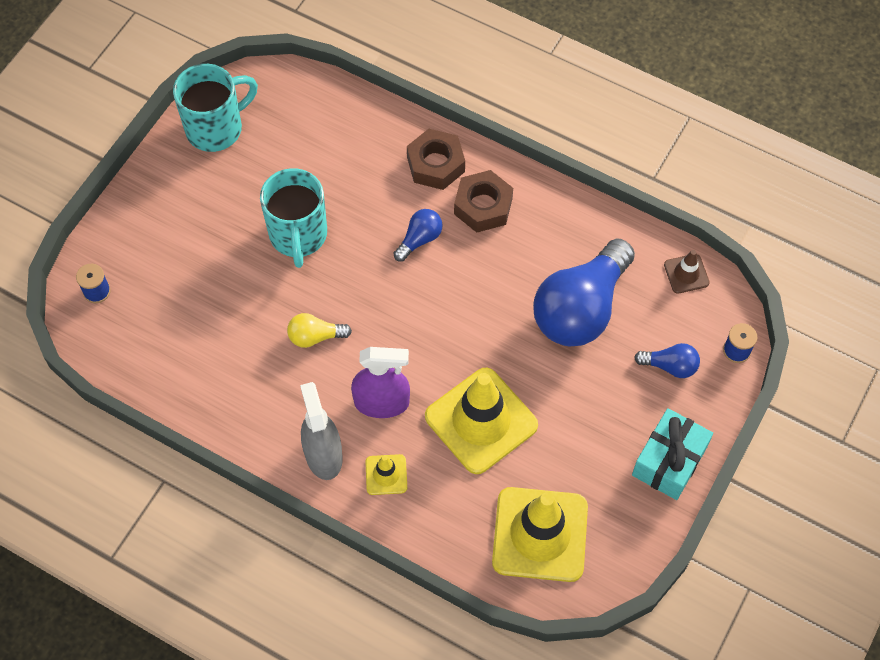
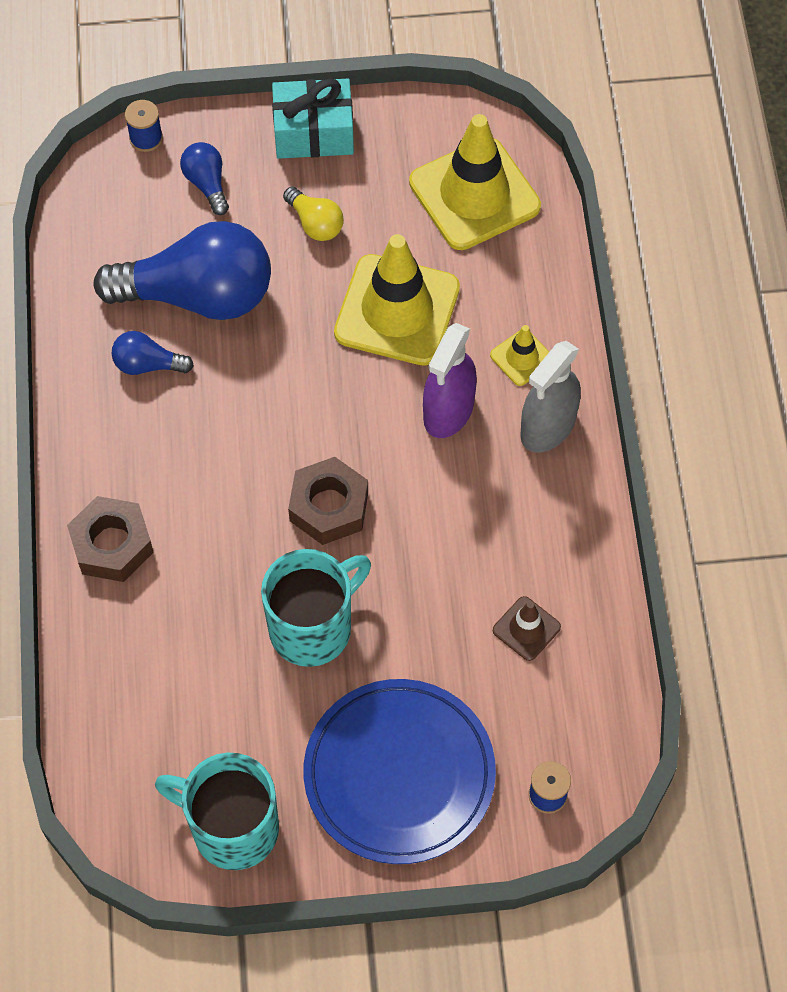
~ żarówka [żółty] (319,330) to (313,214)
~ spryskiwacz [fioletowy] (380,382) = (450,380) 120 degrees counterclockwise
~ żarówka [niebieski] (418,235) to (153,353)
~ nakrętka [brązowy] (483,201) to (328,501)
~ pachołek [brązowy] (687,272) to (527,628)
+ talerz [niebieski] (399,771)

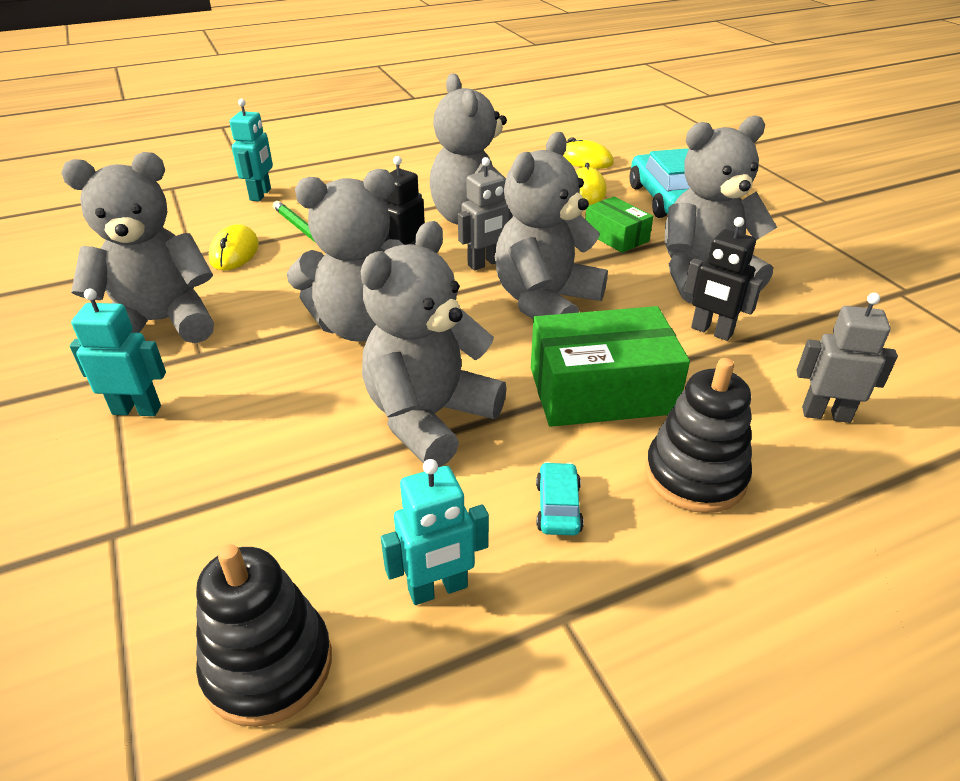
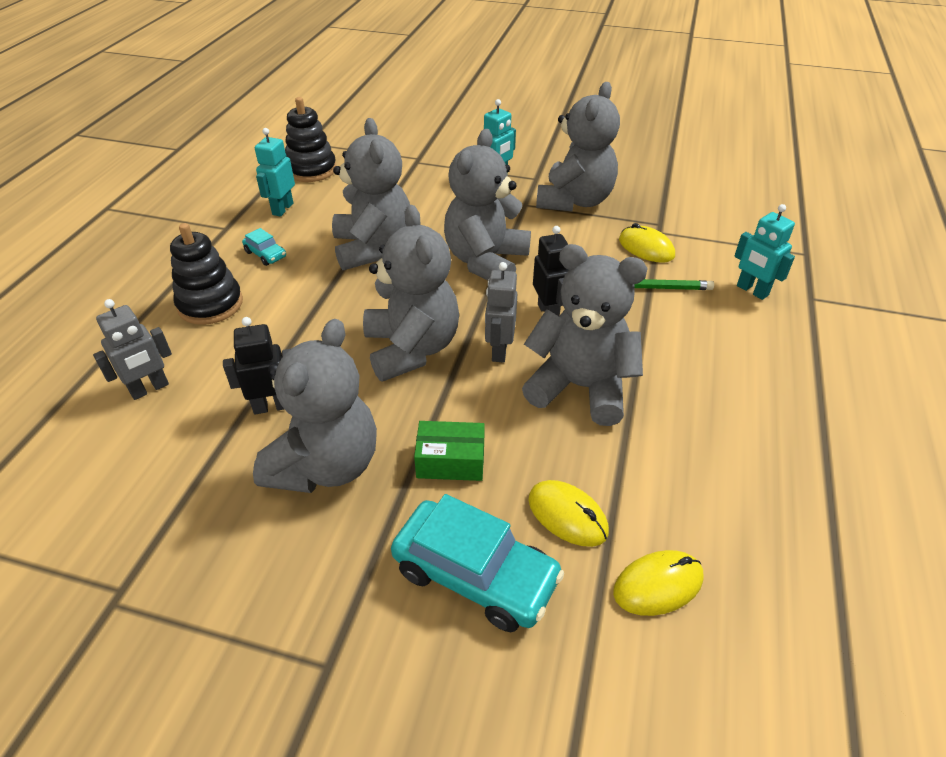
- pudełko [zielony] (610,366)

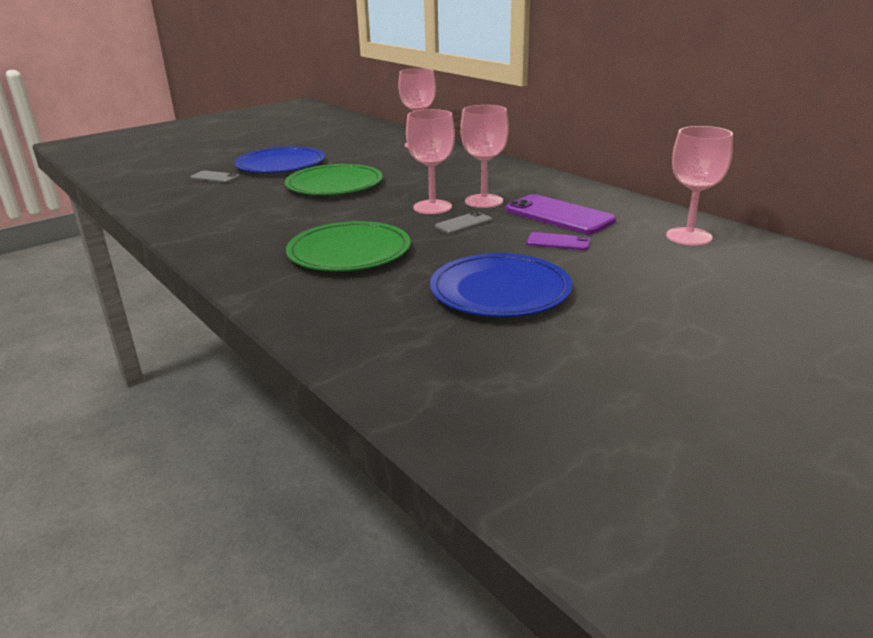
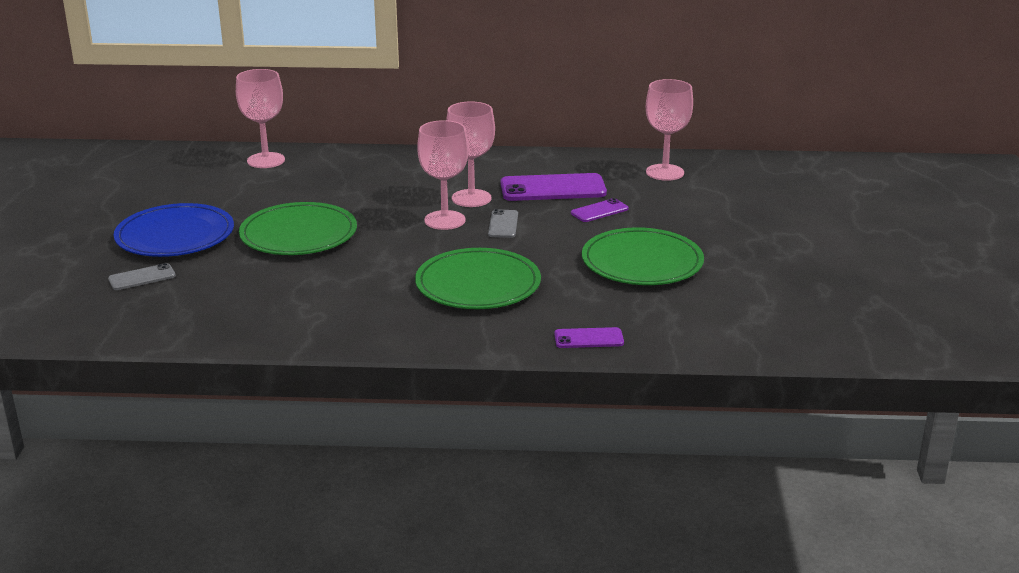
~ talerz [niebieski] (501,285) to talerz [zielony] (643,256)
+ telefon [fioletowy] (589,337)

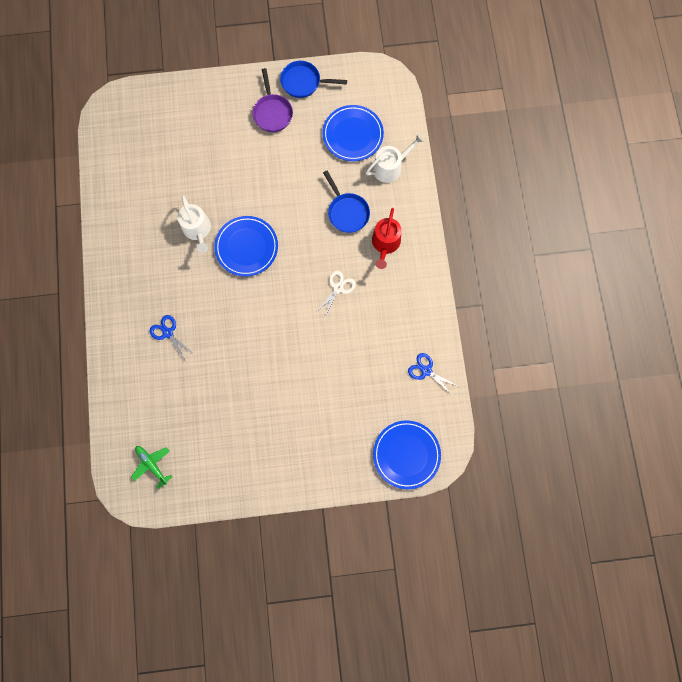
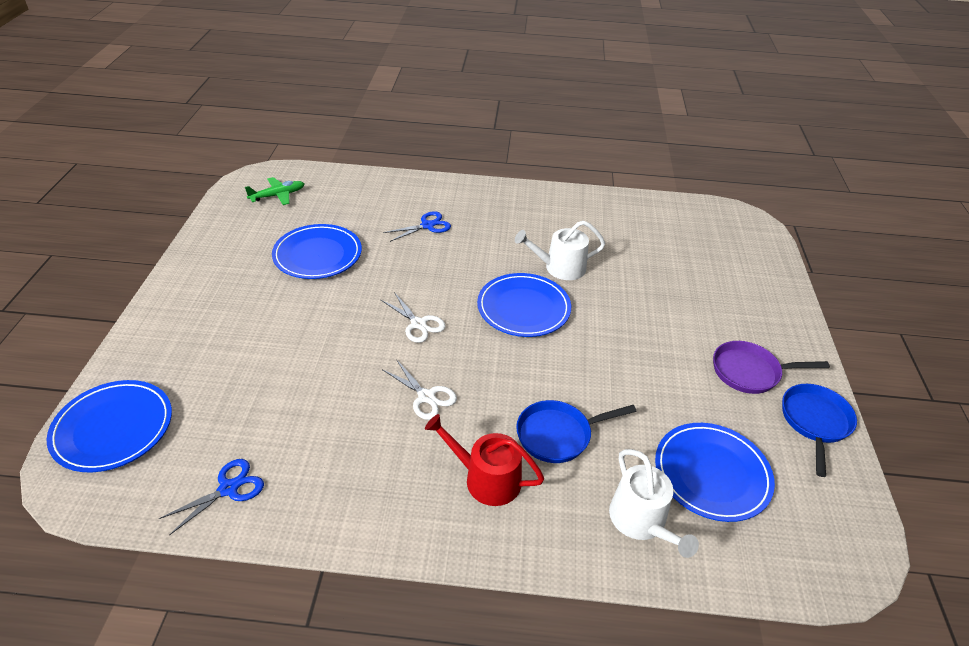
+ talerz [niebieski] (317,251)
+ nożyczki [biały] (413,317)

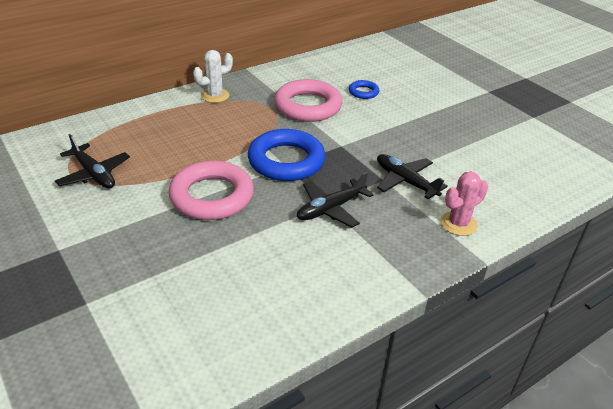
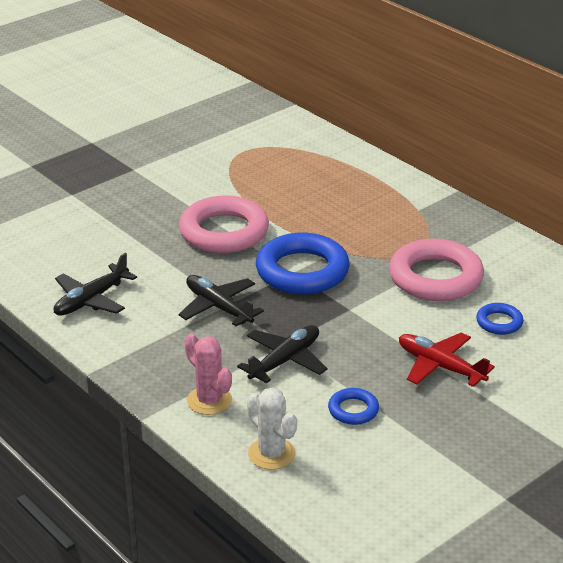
~ samolot [czarny] (92,161) to (95,284)
~ kaktus [biały] (213,76) to (272,428)
+ pierścień [niebieski] (353,406)
+ samolot [czerwony] (447,360)

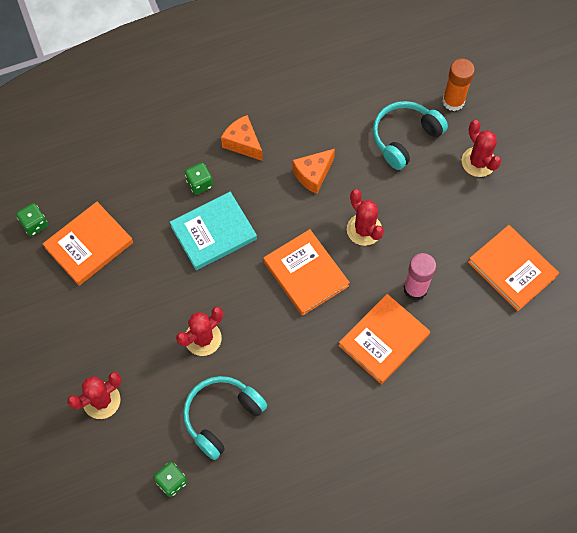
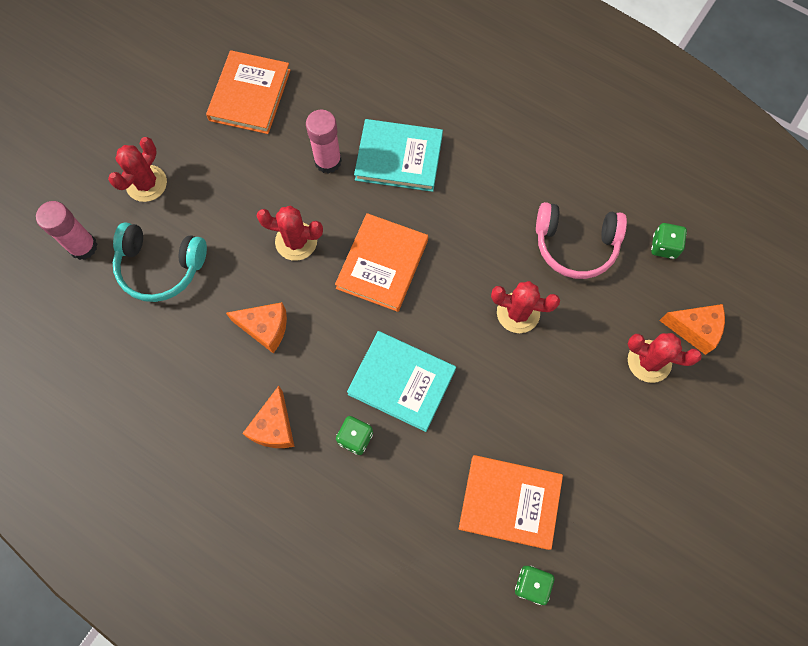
~ słuchawki [turkusowy] (225,418) to słuchawki [różowy] (581,240)
~ książka [pomarańczowy] (384,339) to książka [turkusowy] (398,155)
~ kaktus [czerwony] (365,217) = (290,233) 75 degrees clockwise
~ klej w sztyfcie [pomarańczowy] (458,85) to klej w sztyfcie [różowy] (66,230)
+ ser [pomarańczowy] (692,329)

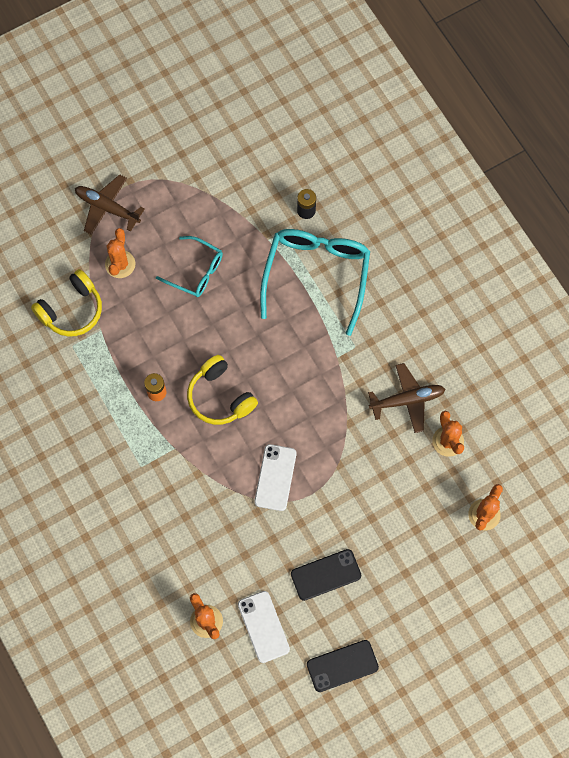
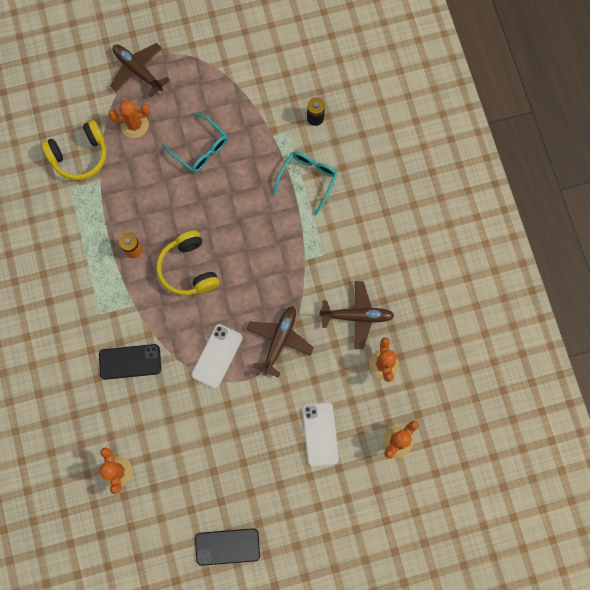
~ kaktus [pomarańczowy] (120,253) = (129,119) 60 degrees clockwise
~ telefon [biały] (264,627) to (320,434)
~ okulary [turkusowy] (315,282) = (305,183) x0.57
~ telefon [czarny] (326,575) to (130,362)
+ samolot [brązowy] (280,342)

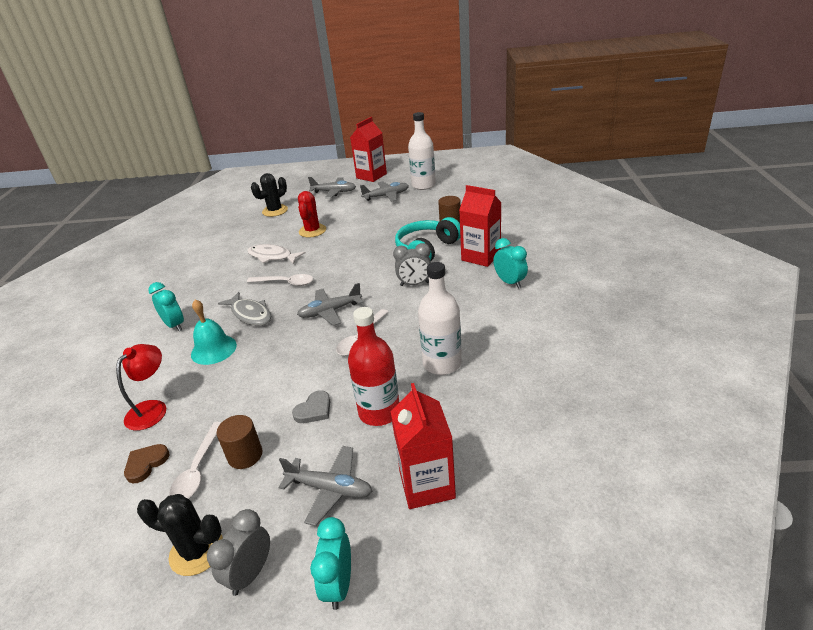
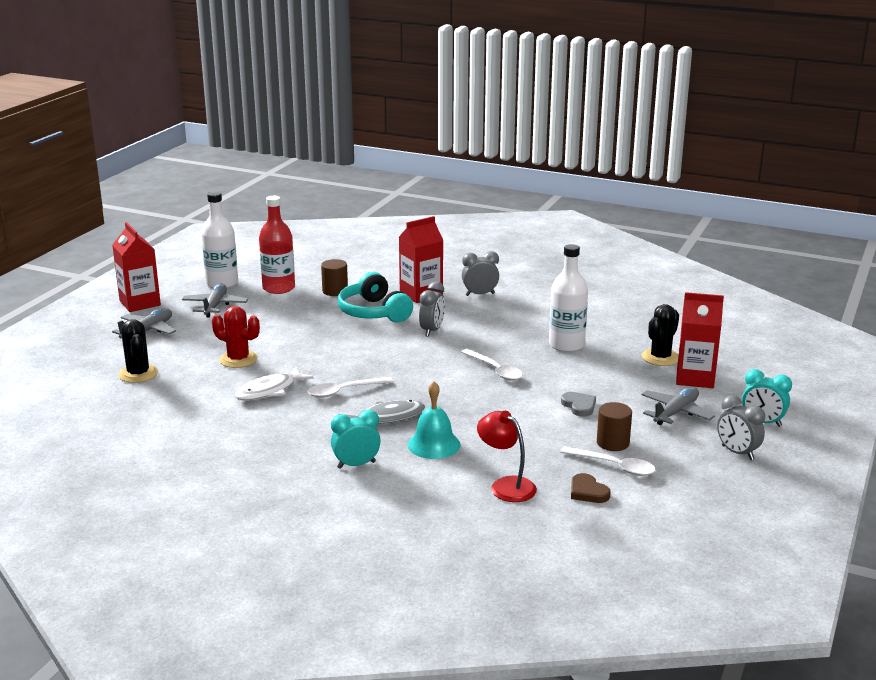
~ kaktus [czarny] (180,535) to (660,335)
~ łyżka [biały] (280,280) = (350,387) 150 degrees counterclockwise
- samolot [szary] (330,304)
~ butelka [czerwony] (374,366) to (277,245)
~ budzik [turkusowy] (510,263) to budzik [szary] (480,273)

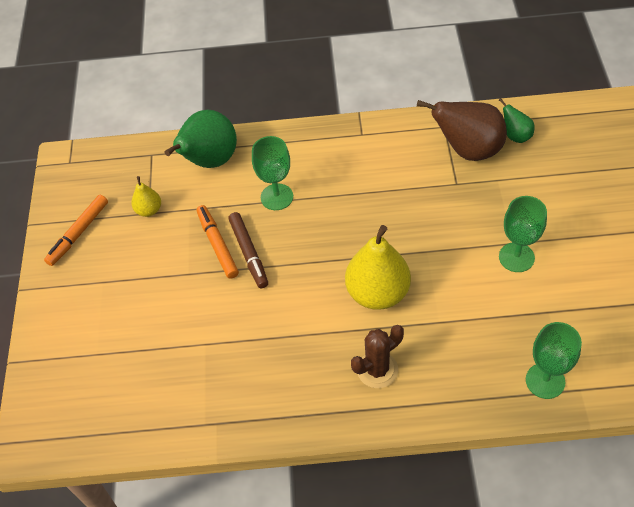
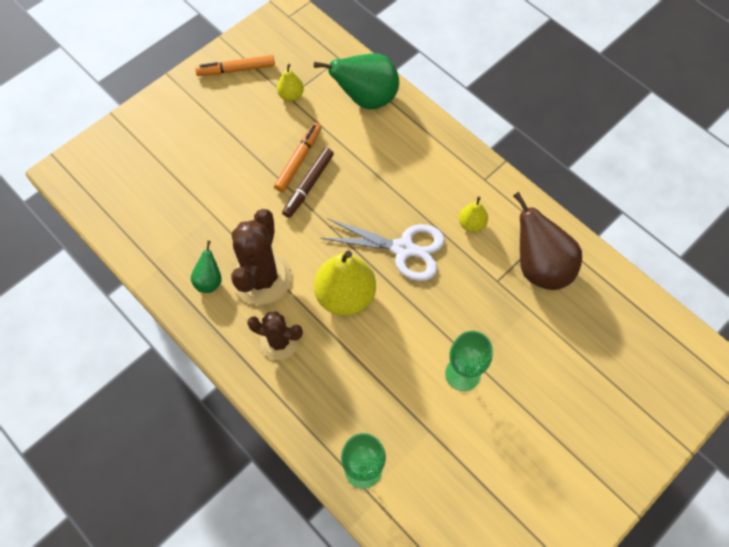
- kielich [zielony] (272,173)
~ gruszka [zielony] (516,120) to (206,267)
+ kaktus [brązowy] (261,257)
+ nożyczki [biały] (383,249)
+ gruszka [żółty] (473,214)

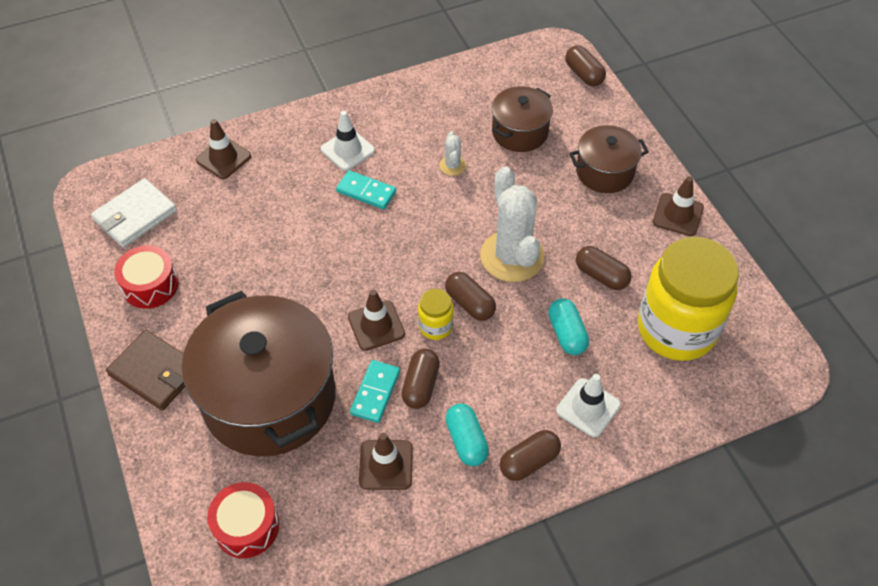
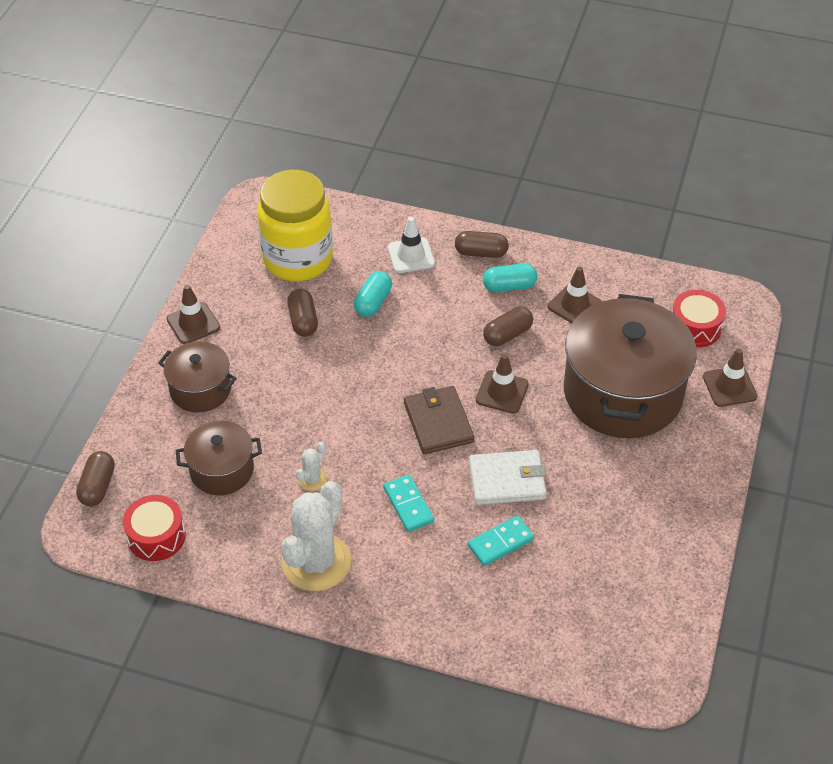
~ portfel [biały] (134,213) to (508,477)
~ portfel [brązowy] (145,370) to (439,420)
~ bęben [czerwony] (146,277) to (154,528)
~ pachołek [brązowy] (223,149) to (730,377)
- pachołek [biały] (348,141)
~ kostka domina [turkusowy] (375,391) to (500,541)
- słoik [żółty] (436,314)
- kapsułka [brązowy] (470,296)
~ kapsułka [turkusowy] (467,434) = (510,278) 60 degrees clockwise
~ kaktus [biały] (512,224) to (316,536)

